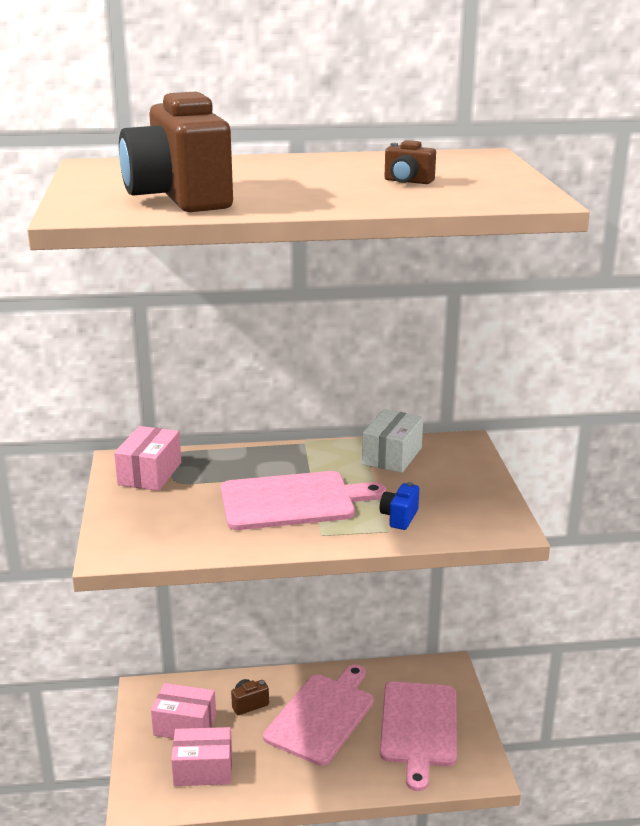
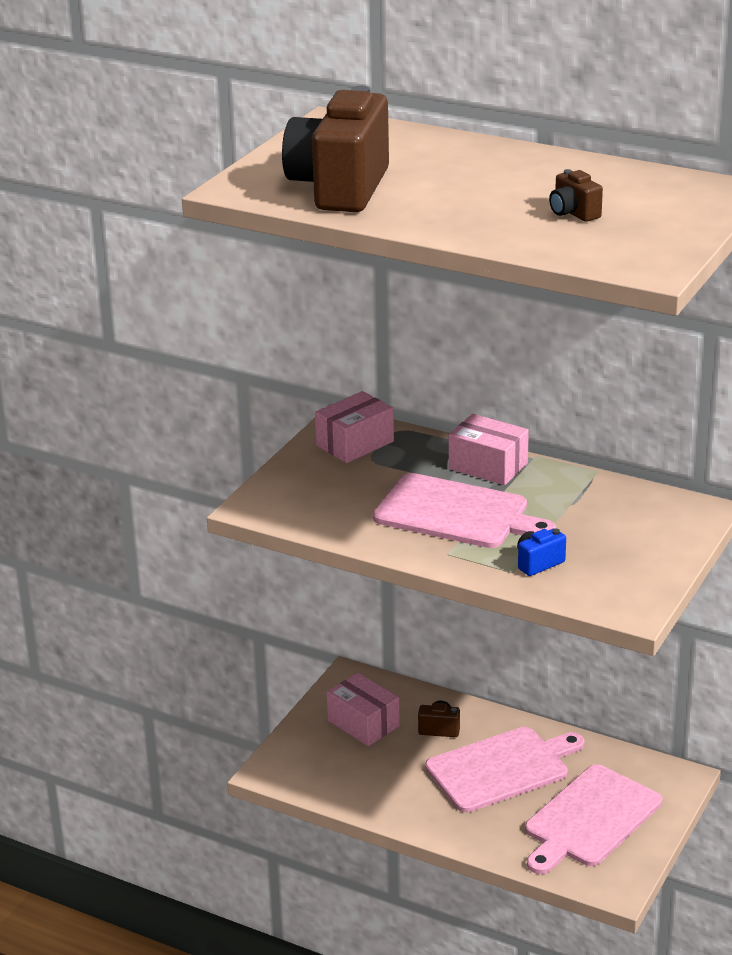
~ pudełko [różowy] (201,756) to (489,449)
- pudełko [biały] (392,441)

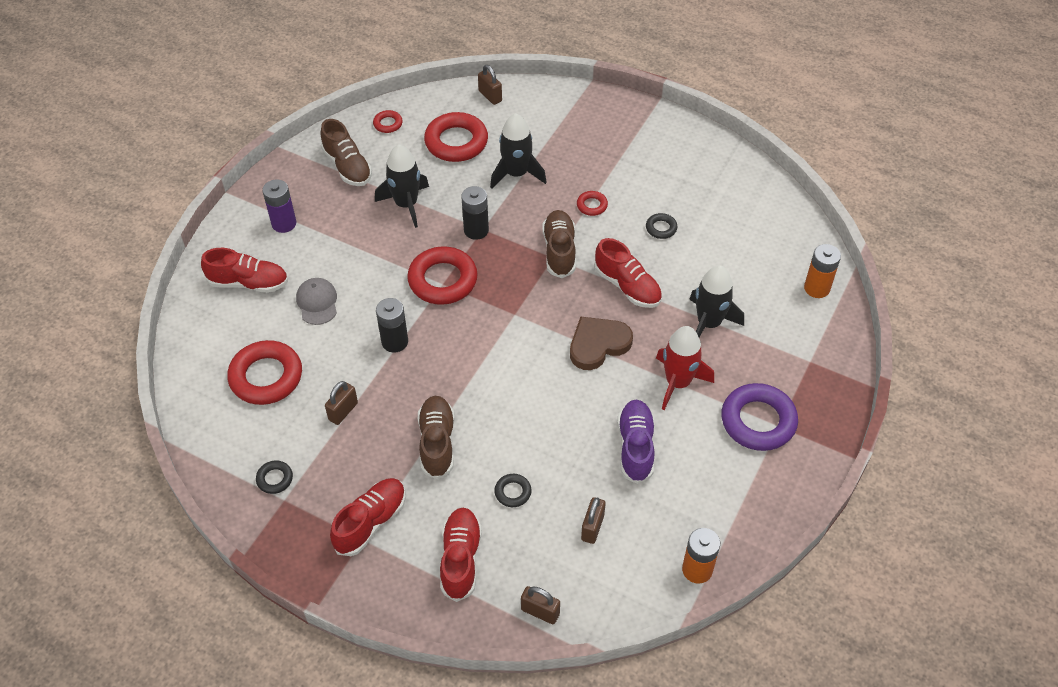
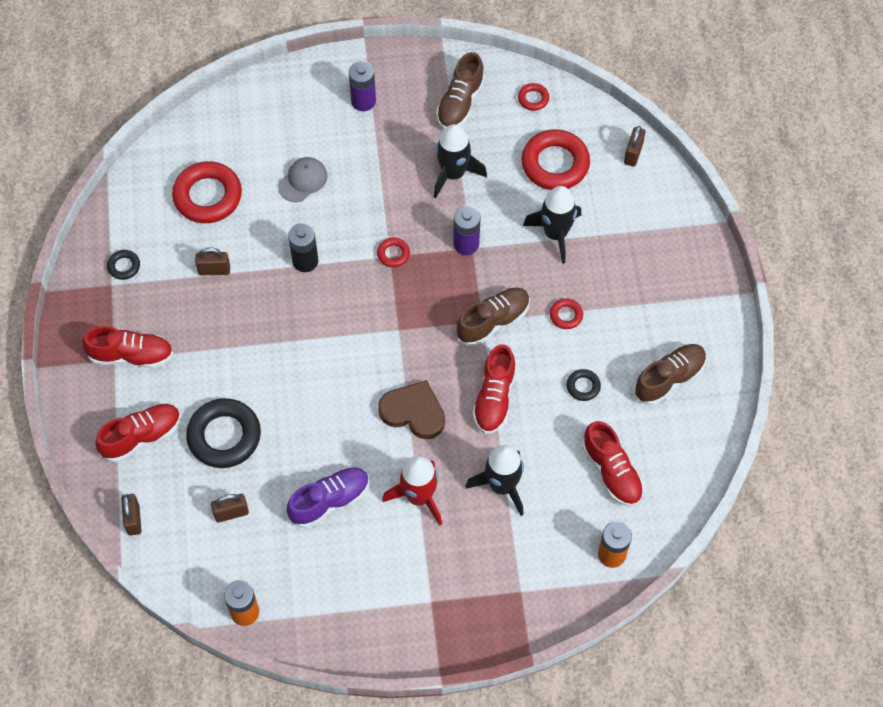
~ but [czerwony] (244,270) to (613,464)
~ pierścień [czerwony] (442,275) = (393,252) x0.47
~ but [brązowy] (436,437) to (670,374)
~ bateria [czarny] (475,213) to bateria [fioletowy] (466,230)
~ pierścień [czarny] (513,490) = (223,433) x2.14
- pierścień [fioletowy] (759,417)

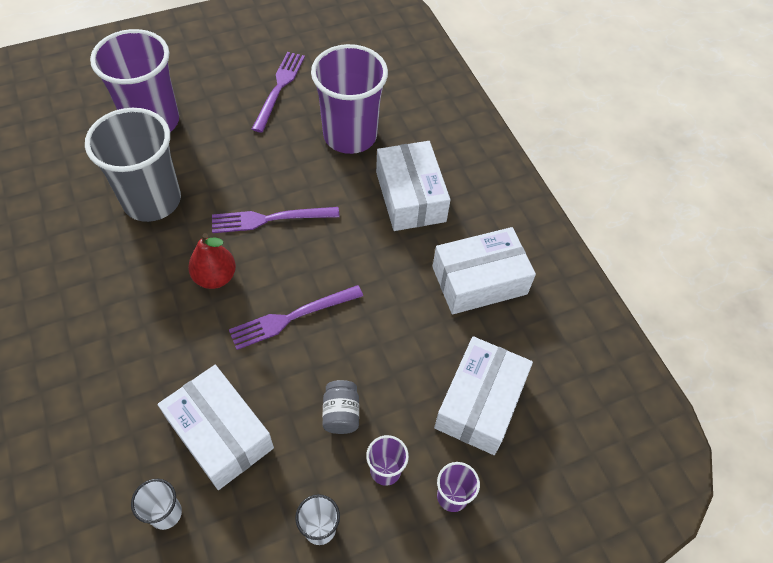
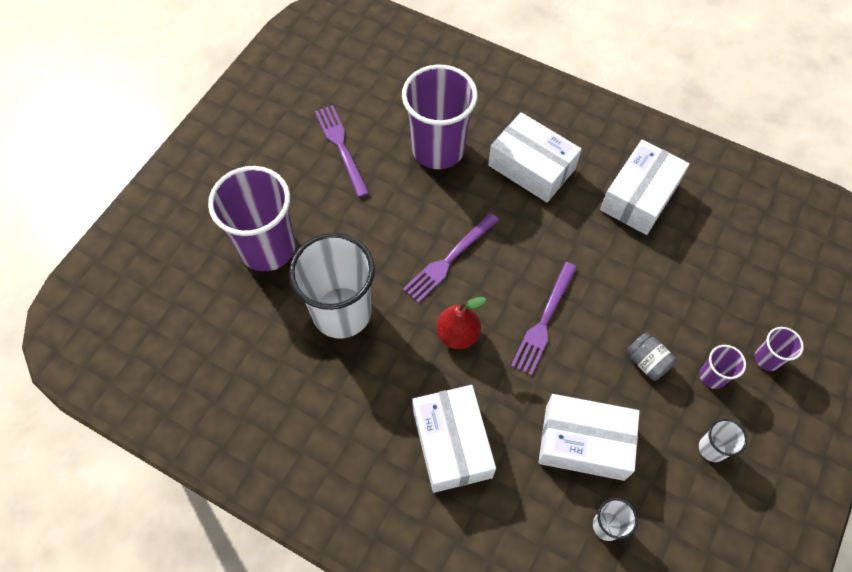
~ szklanka [szary] (133,165) to szklanka [biały] (332,286)
~ pudełko [biały] (483,395) to (454,439)

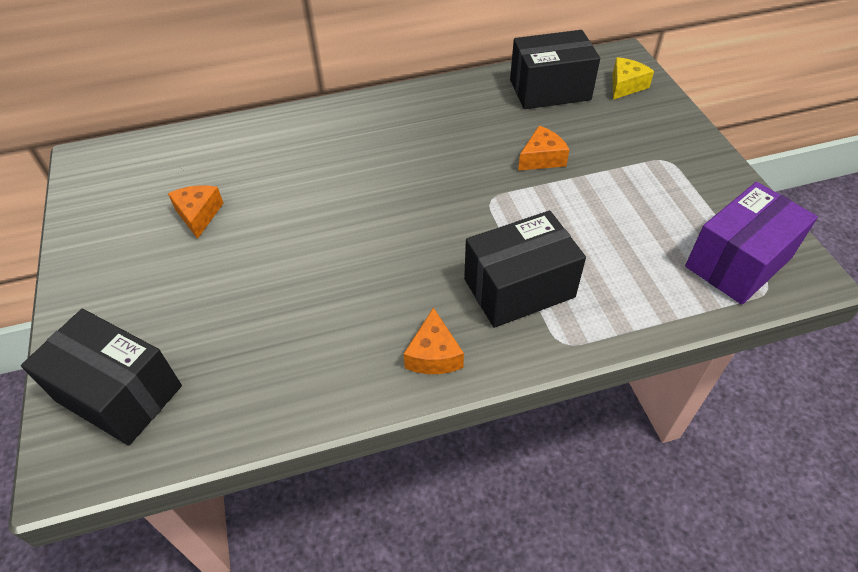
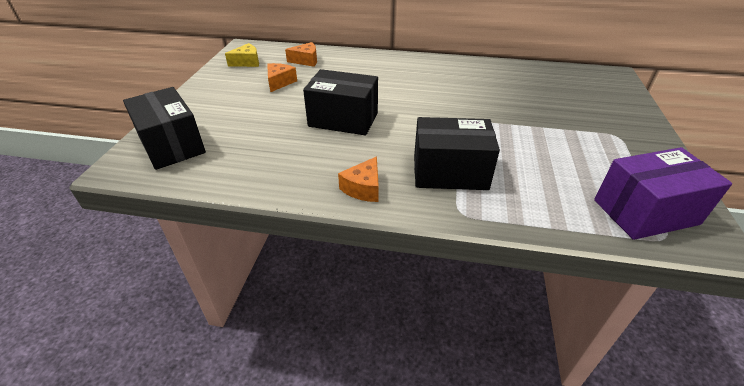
~ pudełko [czarny] (555,69) to (340,102)
~ ser [pomarańczowy] (543,148) to (301,54)
~ ser [żółty] (633,78) to (242,55)

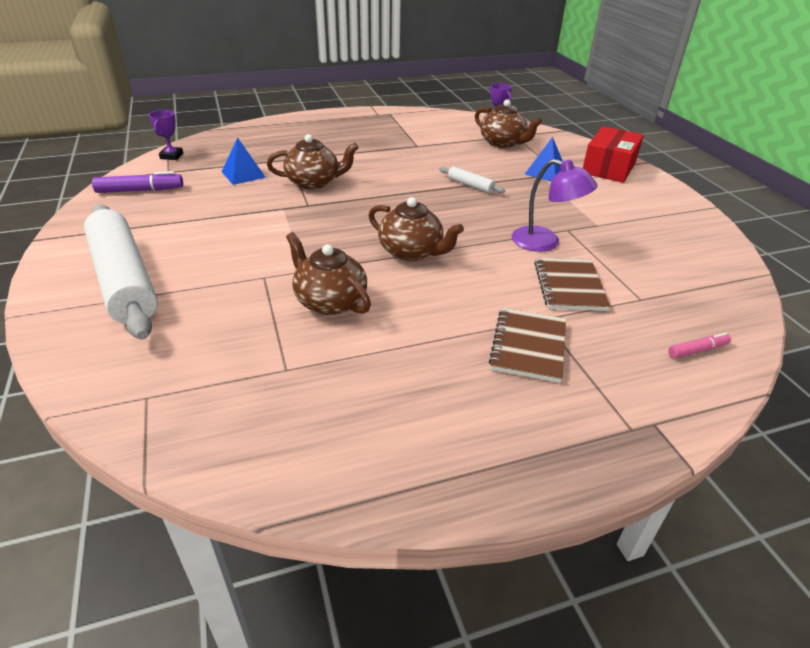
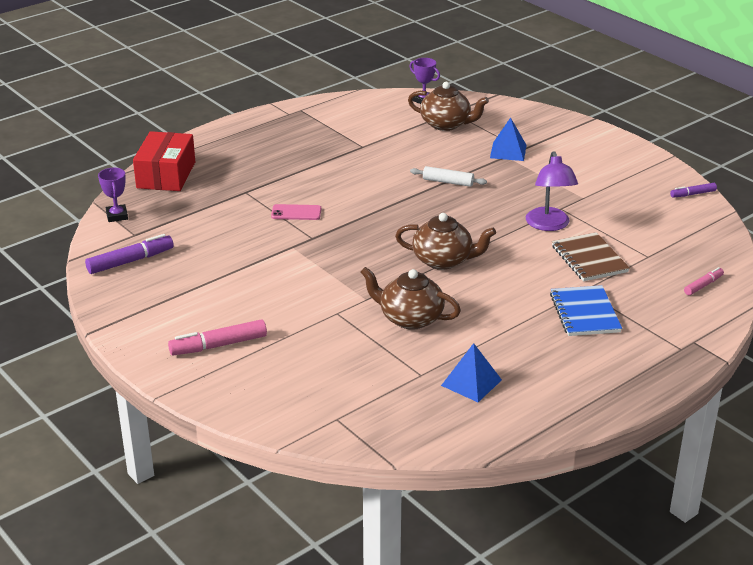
~ wałek do ciasta [biały] (121,272) to flamaster [różowy] (217,337)
~ piramida [niebieski] (244,161) to (471,372)
~ imbryk [brązowy] (313,162) to telefon [różowy] (296,212)
~ zeszyt [brązowy] (527,345) to zeszyt [niebieski] (586,310)
~ lampka [fioletowy] (554,205) = (552,191) 75 degrees clockwise
~ pudełko [czerwony] (613,154) to (164,161)
+ flamaster [fioletowy] (693,190)

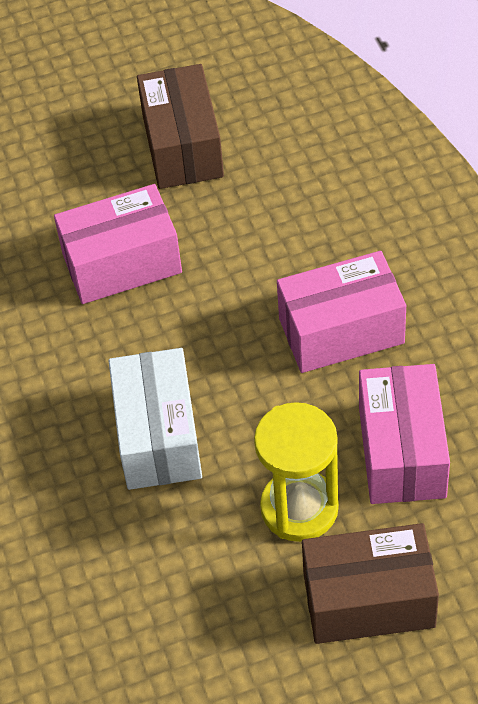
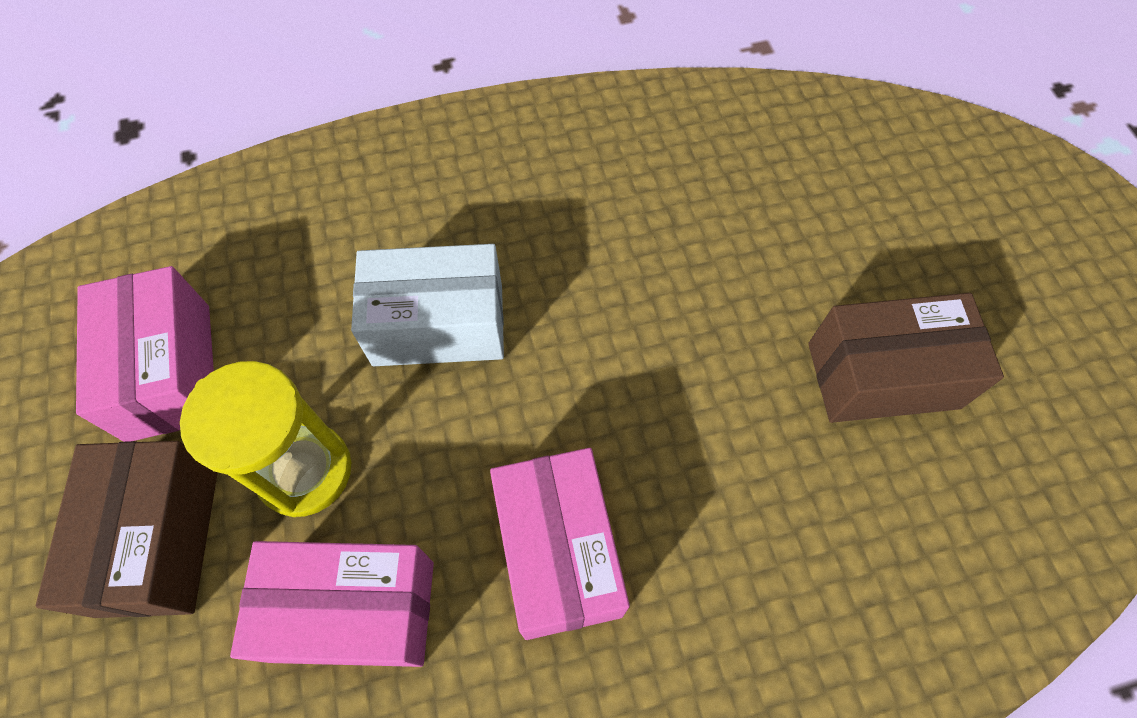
~ pudełko [różowy] (118,244) to (145,354)

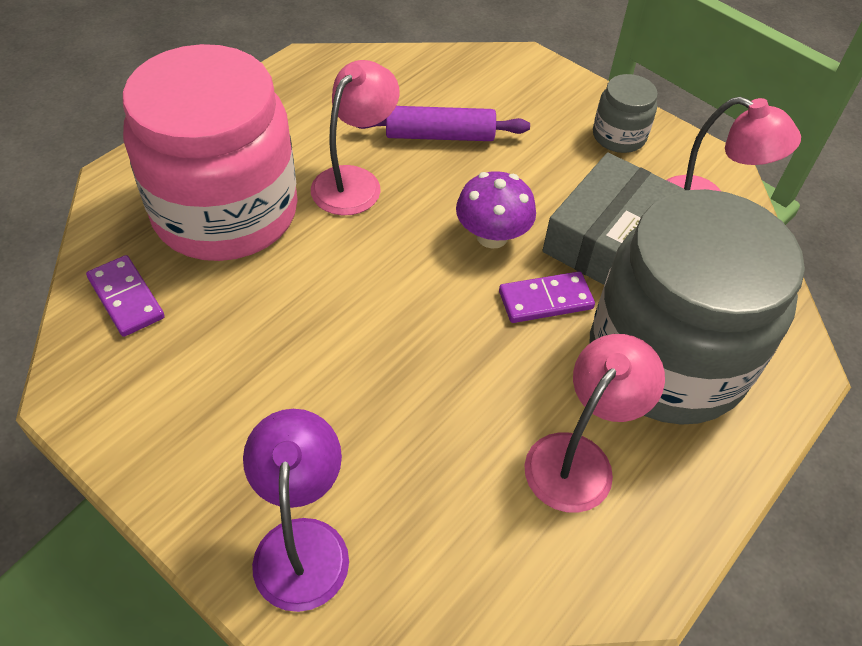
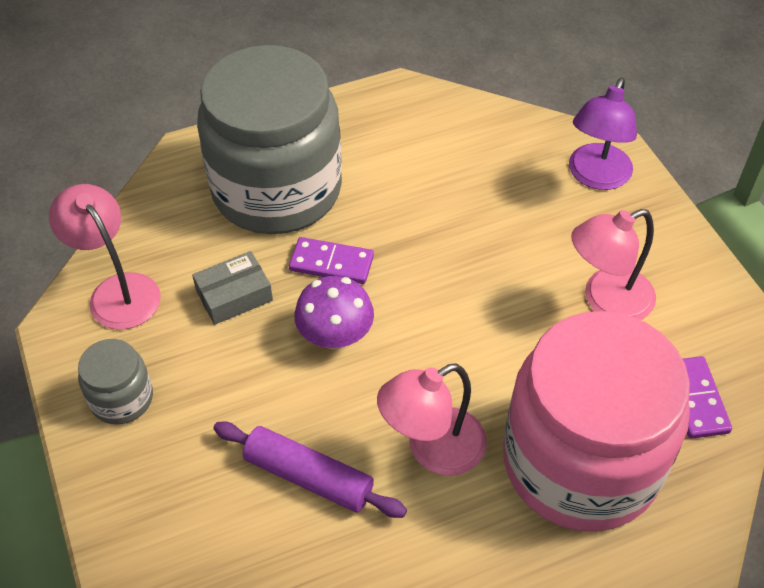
~ lampka [różowy] (595,423) to (613,264)
~ pudełko [szary] (613,218) = (232,288) x0.57

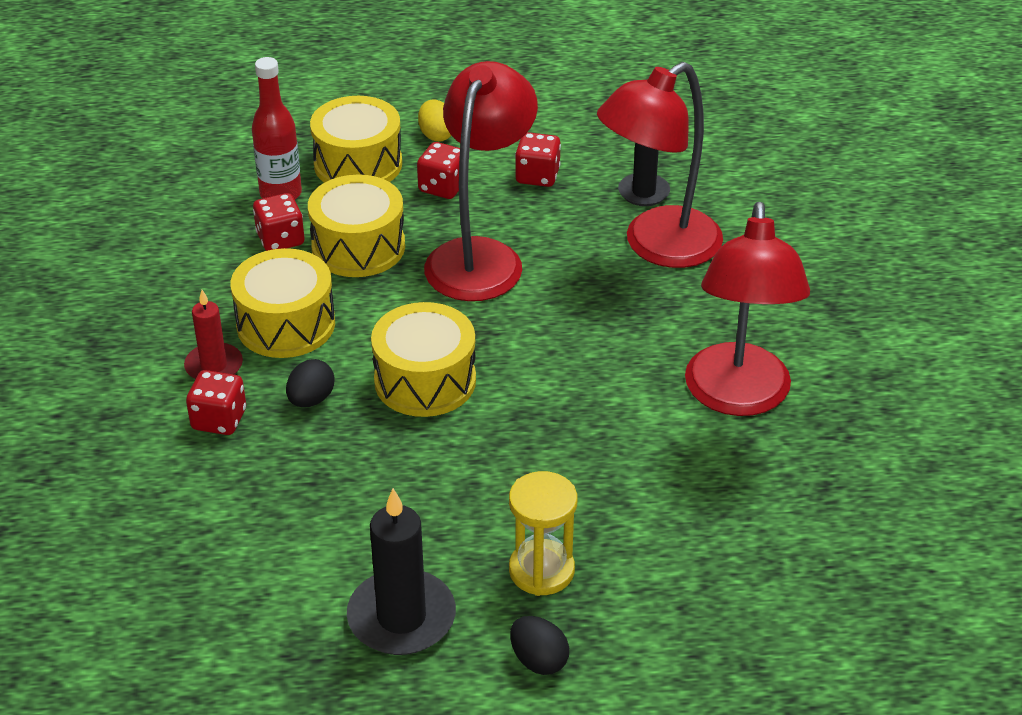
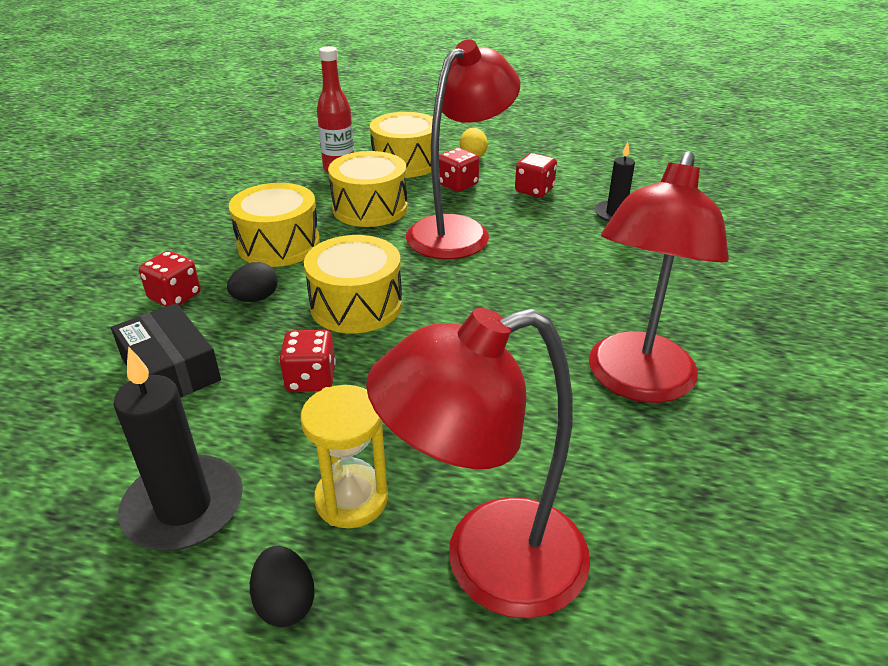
- świeca [czerwony] (213,334)
~ kostka do gry [czerwony] (278,222) to (307,361)
~ lampka [czerwony] (660,165) to (478,463)
+ pudełko [czarny] (166,350)

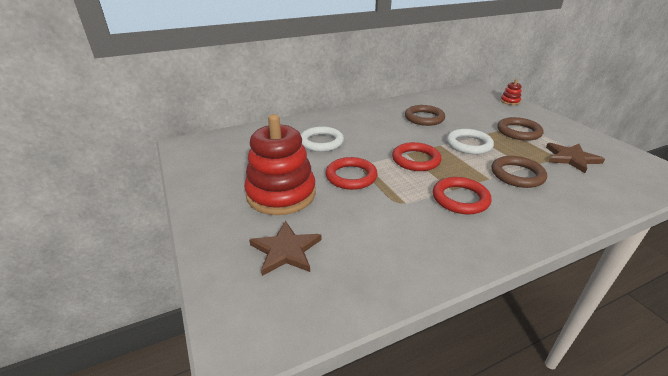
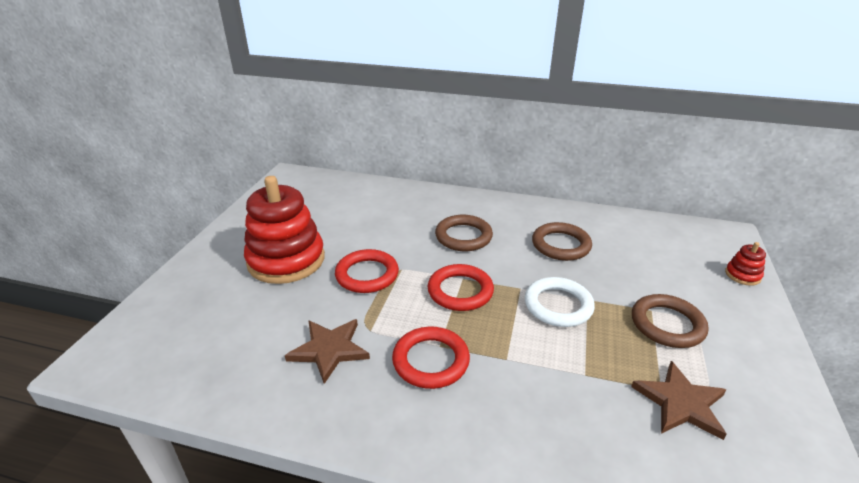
~ gwiazda [brązowy] (285,248) to (327,351)
- pierścień [biały] (322,139)
~ pierścień [brązowy] (519,172) to (464,233)

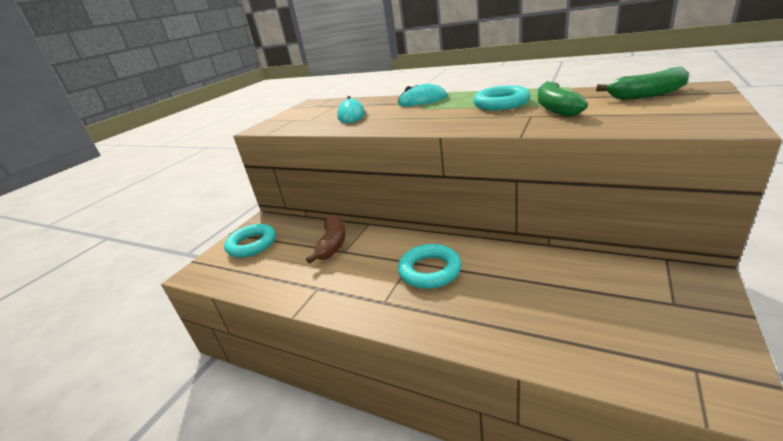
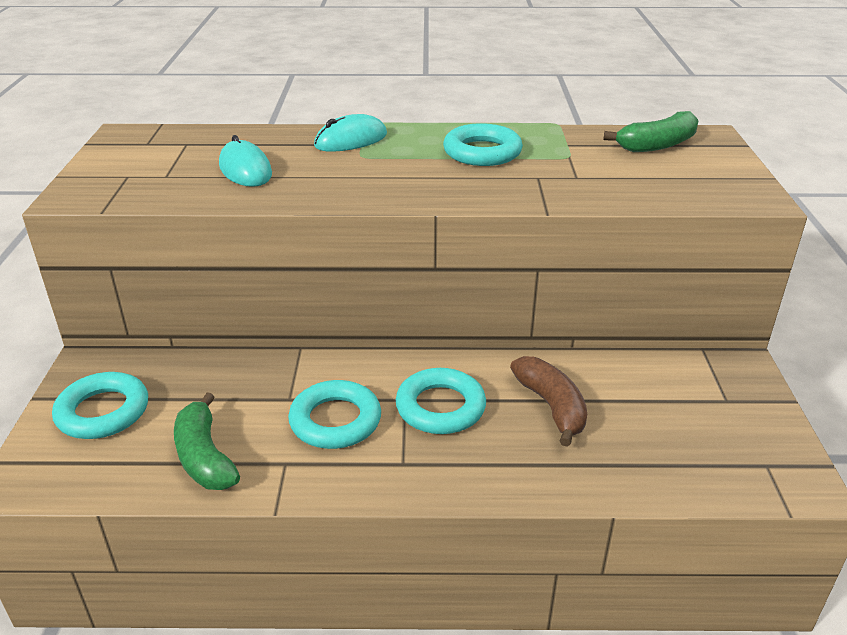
~ banan [brązowy] (326,239) to (548,401)
~ banan [zielony] (563,99) to (207,441)
+ pierścień [turkusowy] (334,414)

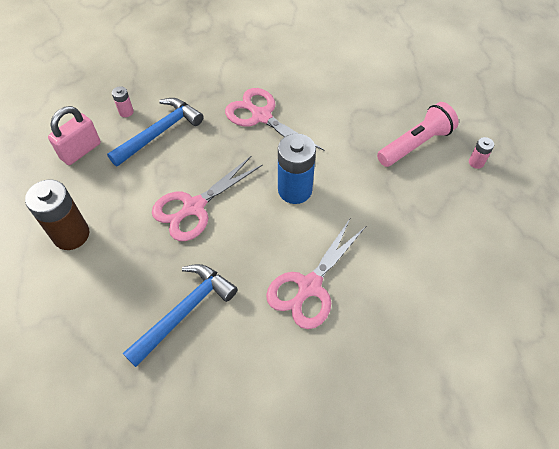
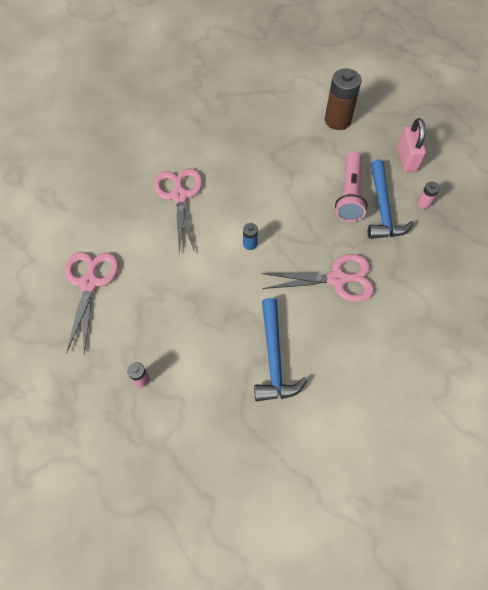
~ młotek [niebieski] (180,315) to (280,350)
~ nożyczki [różowy] (207,198) to (92,303)
~ bateria [niebieski] (297,168) = (250,236) x0.47
~ latarka [różowy] (418,134) to (351,187)

